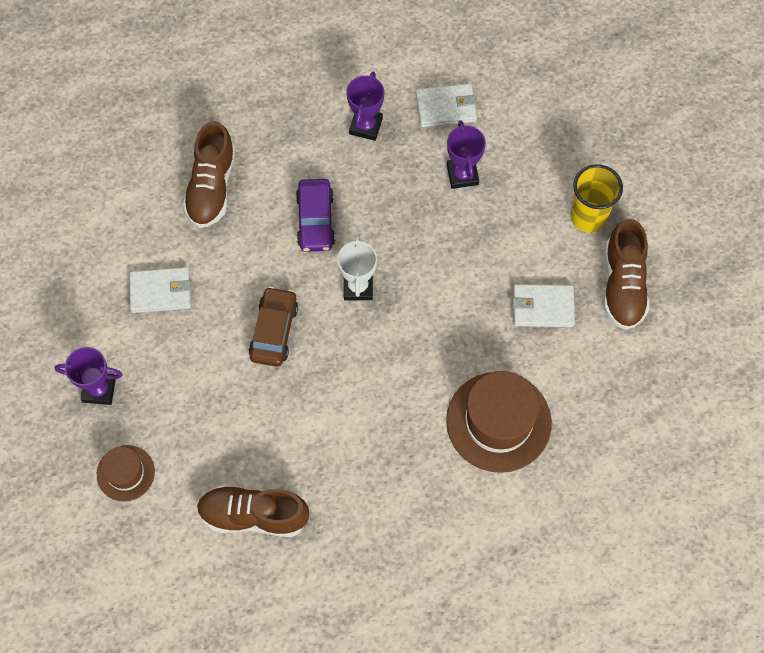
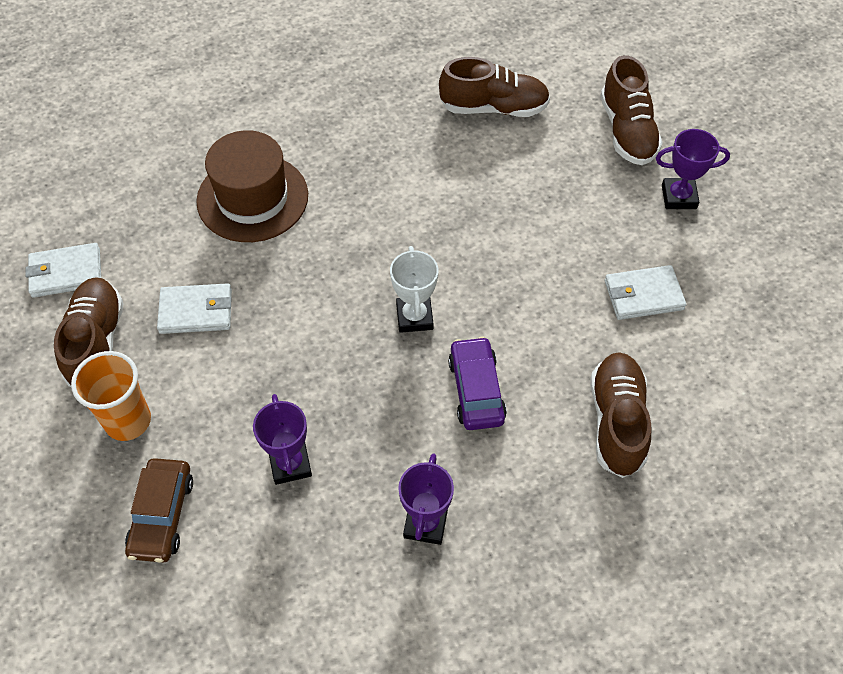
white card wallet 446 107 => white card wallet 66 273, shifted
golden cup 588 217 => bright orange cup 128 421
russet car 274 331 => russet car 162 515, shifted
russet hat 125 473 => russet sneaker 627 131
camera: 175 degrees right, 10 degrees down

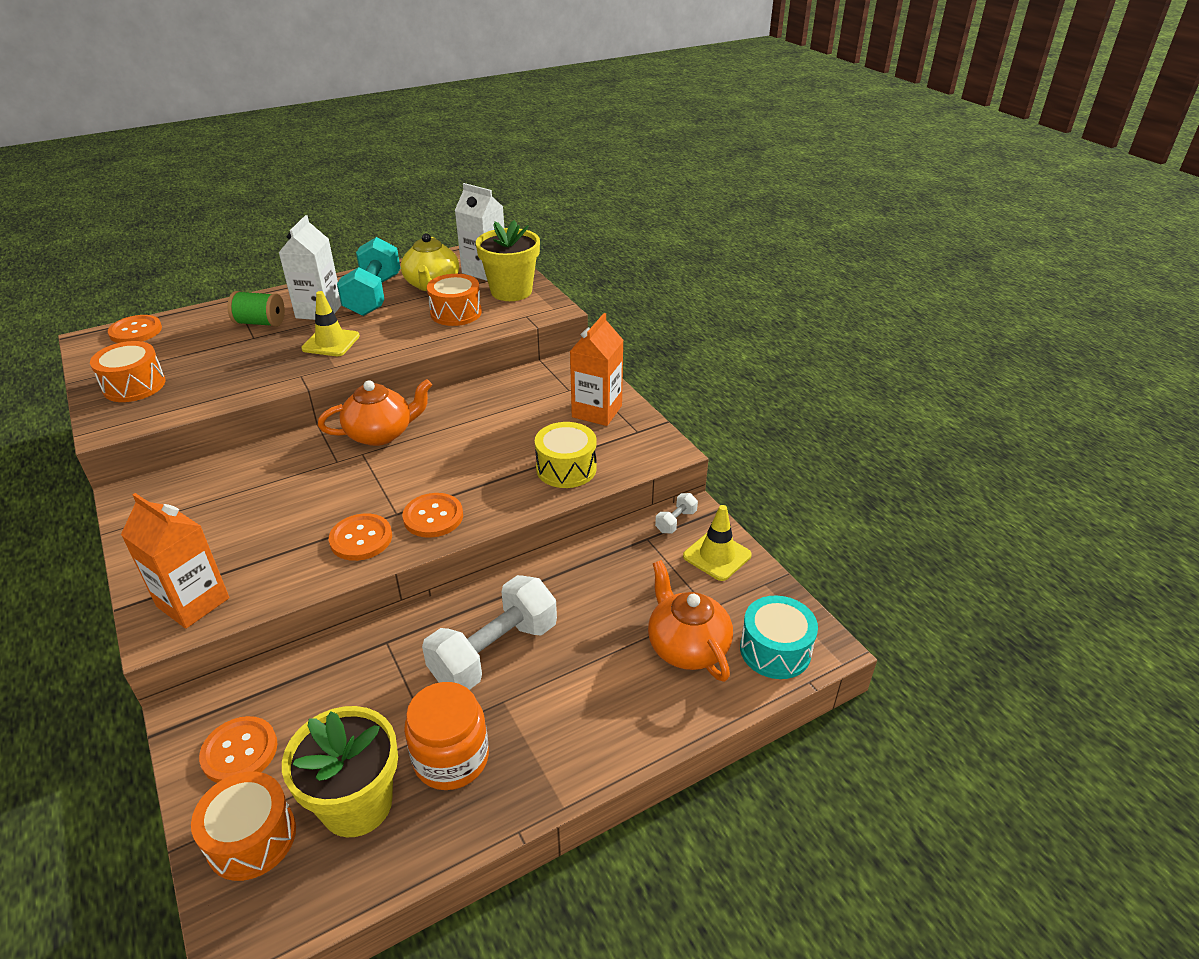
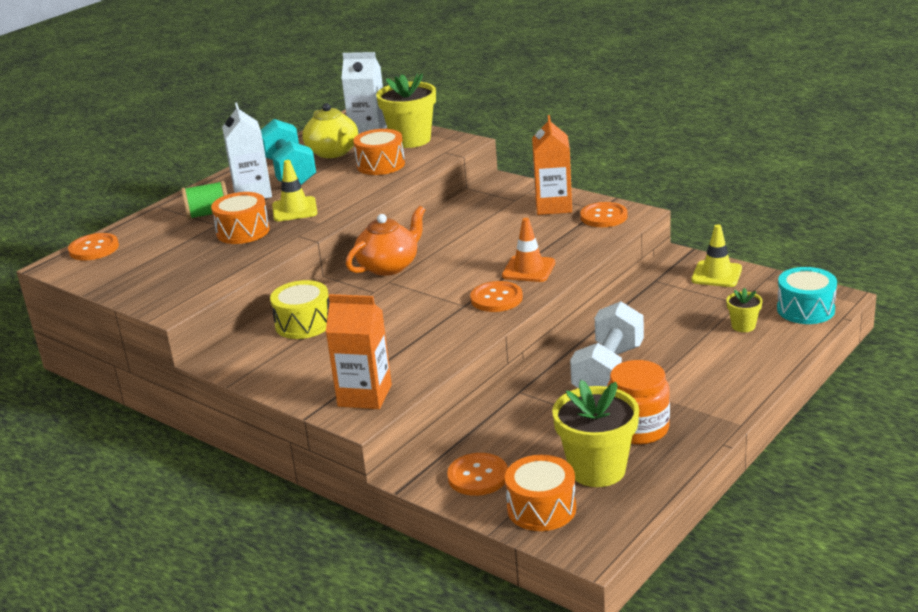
bright orange drum 134 385 => bright orange drum 243 231, shifted
golden drum 566 468 => golden drum 303 324, shifted
white dumbbell 675 521 => nothing
bright orange shirt button 361 539 => bright orange shirt button 603 216, shifted
bright orange tea pot 686 646 => golden flower pot 743 326
nothing => bright orange safety cone 528 269
camera: 20 degrees left, 10 degrees down

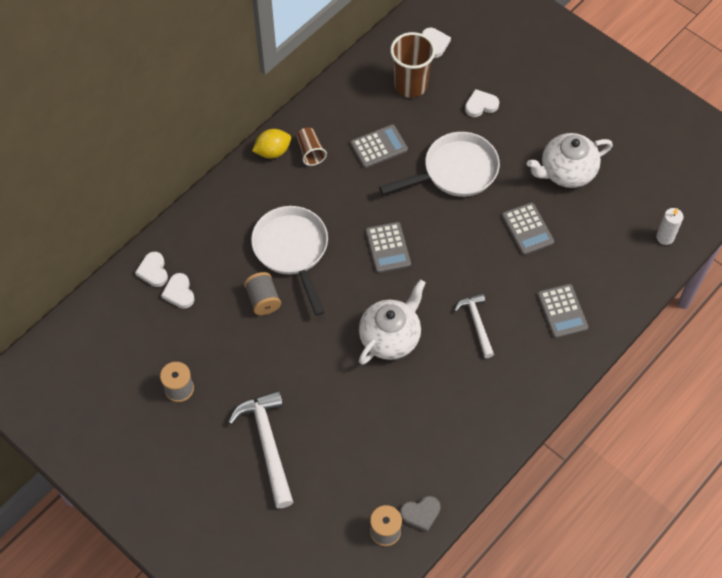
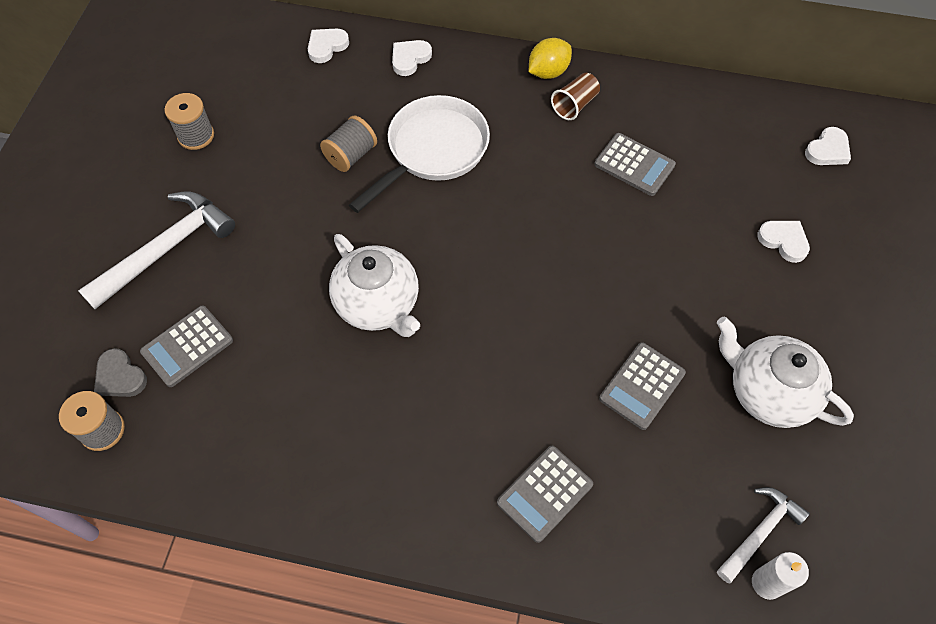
russet cup 410 85 => nothing
golden lemon 272 151 => golden lemon 548 72, 75 degrees counterclockwise
white skillet 455 171 => nothing
ash-grey calculator 388 248 => ash-grey calculator 187 346, shifted
white heart shape 179 292 => white heart shape 410 59, shifted
white tea pot 390 337 => white tea pot 378 304, 45 degrees clockwise
white hammer 476 323 => white hammer 760 532, shifted
ash-grey heart shape 421 514 => ash-grey heart shape 120 377, shifted
camera: 60 degrees right, 0 degrees up

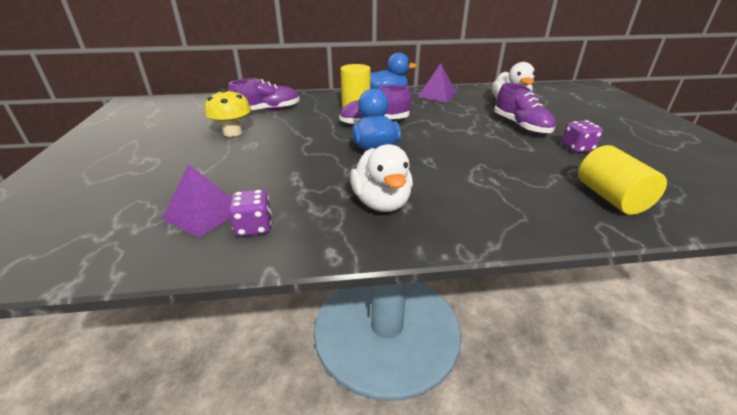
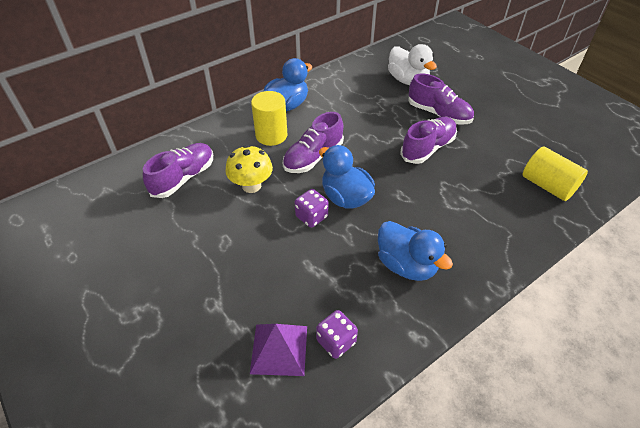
purple pyramid shape 437 95 => nothing
golden mushroom 233 133 => golden mushroom 251 185, shifted
purple dice 577 148 => purple dice 311 217, shifted
white rubber duck 381 203 => royal blue rubber duck 406 265
nothing => purple sneaker 427 148
camera: 30 degrees left, 15 degrees up

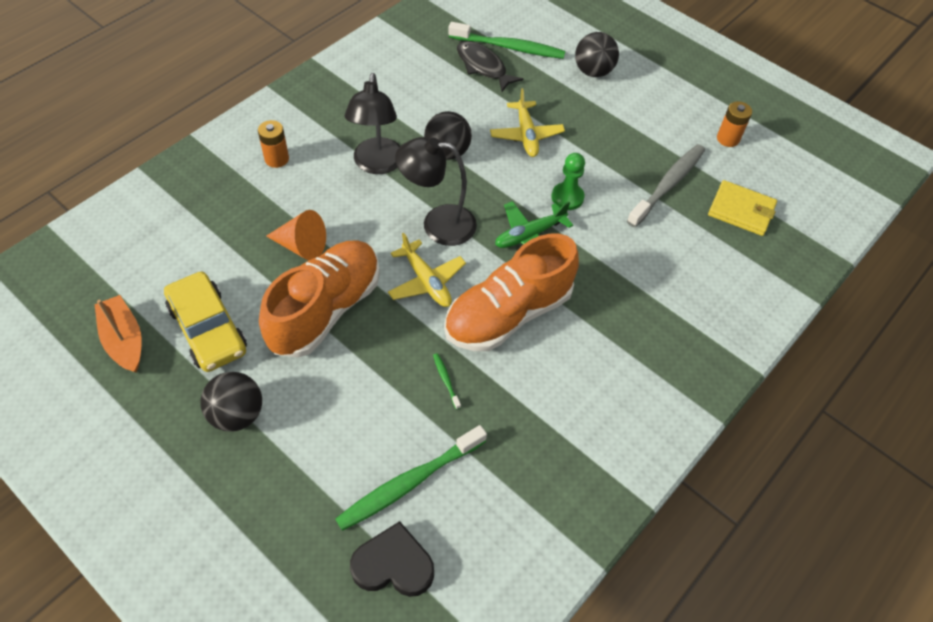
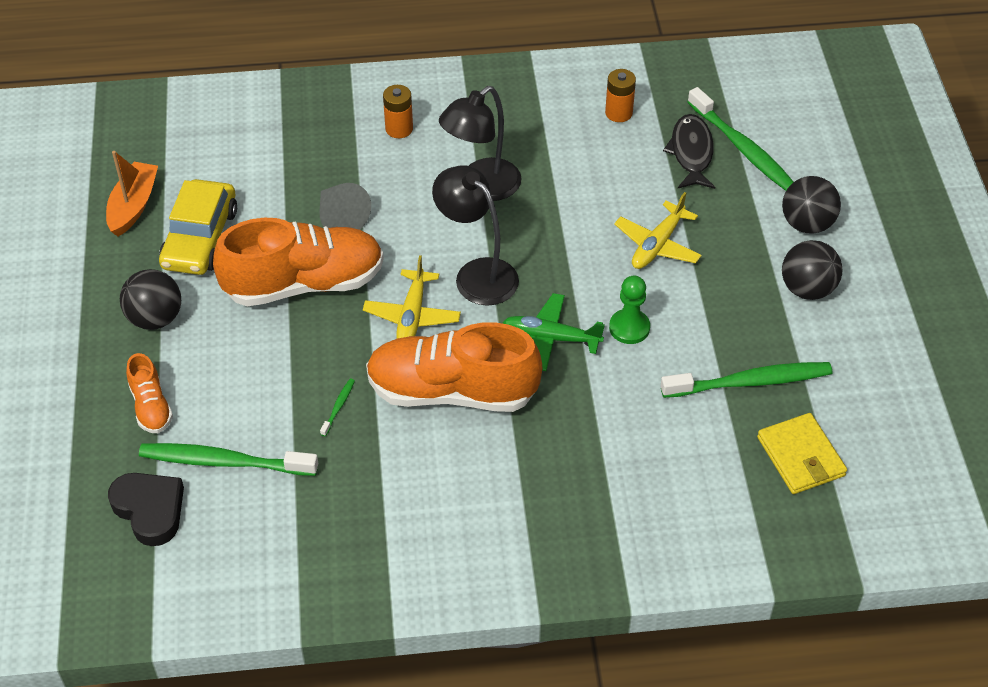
bright orange power cell 728 139 => bright orange power cell 618 113, shifted
jet-black sphere 447 152 => jet-black sphere 807 289, shifted
ash-grey dental brush 667 185 => green dental brush 750 382
bright orange cone shape 301 246 => ash-grey cone shape 340 218
nothing => bright orange sneaker 151 406
camera: 45 degrees right, 5 degrees down

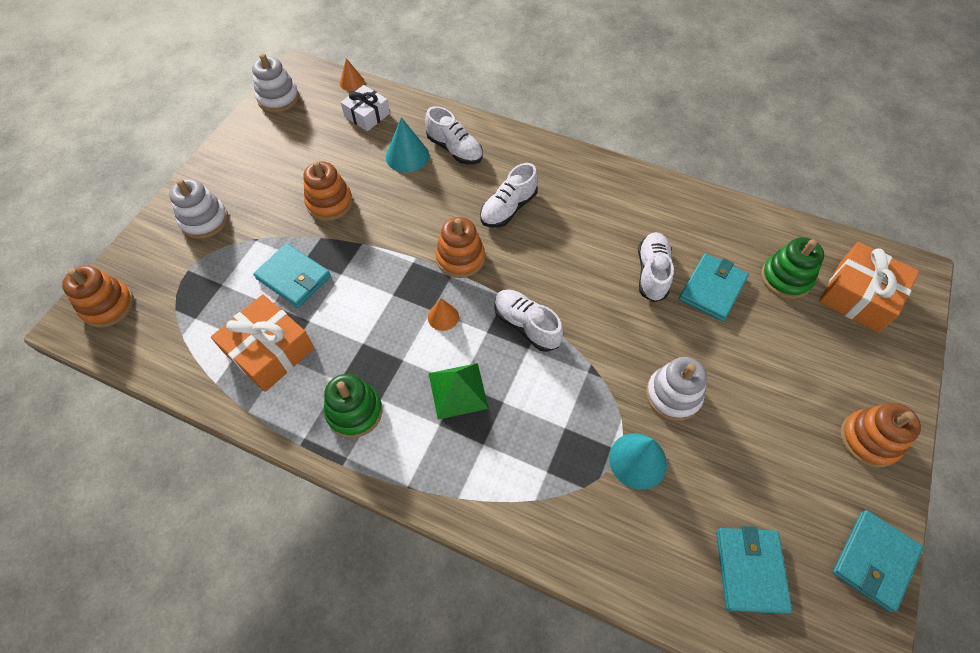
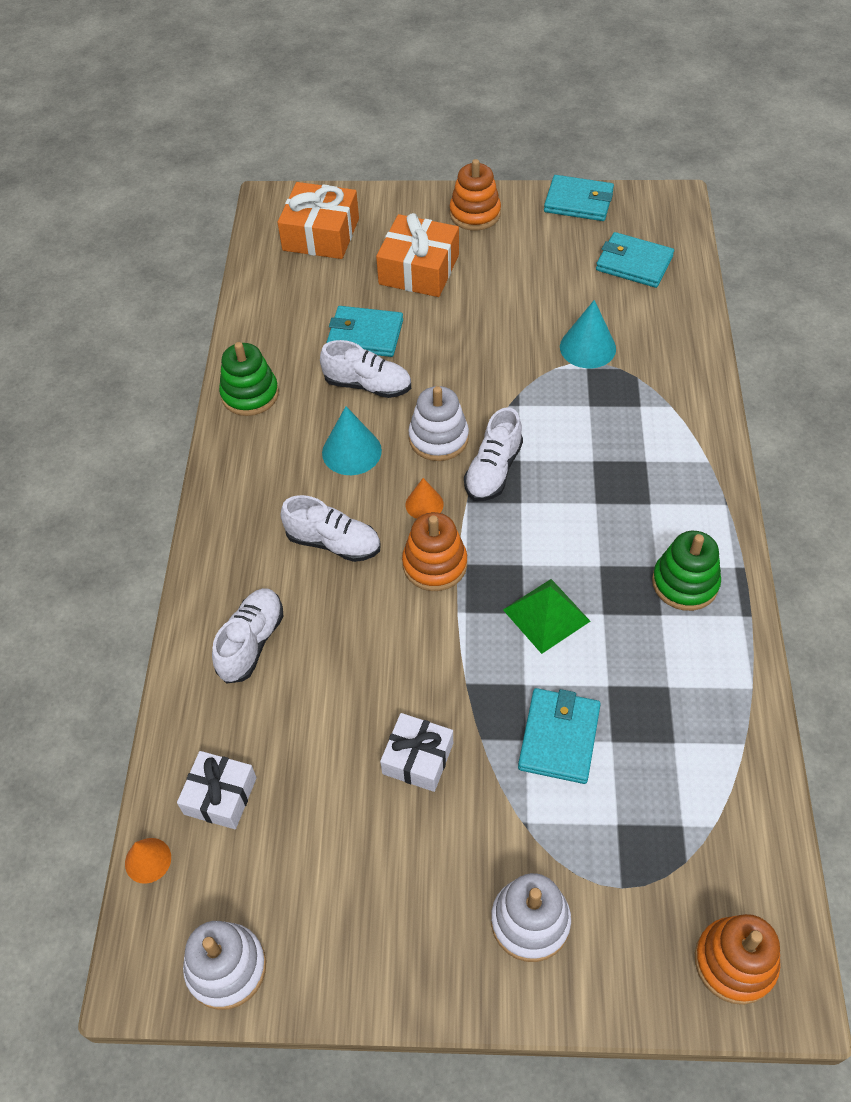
turquoise cone shape 407 156 => turquoise cone shape 351 451, shifted
bright orange stacking rings 330 203 => white gift 418 758
white sneaker 652 273 => white sneaker 368 385, 150 degrees counterclockwise
green stacking rings 785 278 => green stacking rings 250 394, shifted
bright orange gift 269 351 => bright orange gift 419 269, shifted
bright orange cone shape 443 317 => bright orange cone shape 424 504, shifted
white stacking rings 673 395 => white stacking rings 438 438, shifted
green pyramid shape 458 390 => green pyramid shape 546 615, shifted
turquoise card wallet 750 570 => turquoise card wallet 634 263, 45 degrees clockwise
camera: 110 degrees left, 5 degrees down

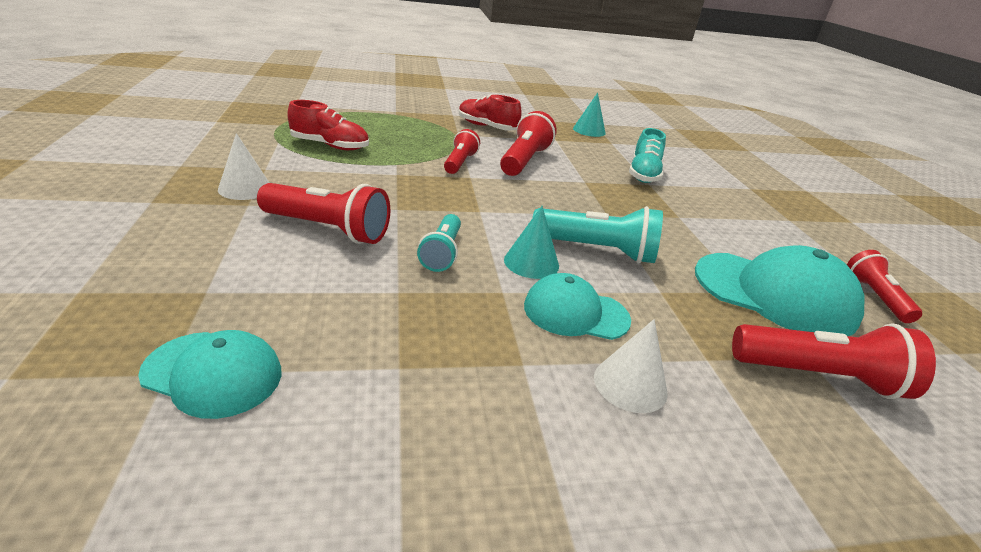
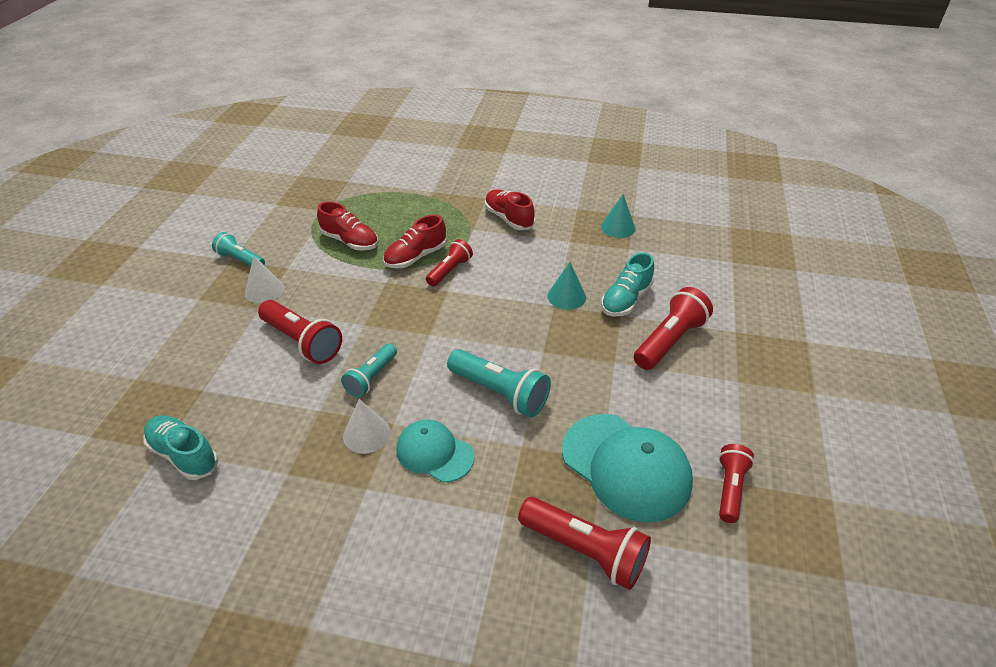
crimson torch 524 160 => crimson torch 669 341, shifted
turquoise cone shape 531 262 => turquoise cone shape 566 296, shifted
white cone shape 630 384 => white cone shape 366 434, shifted
turquoise peaked cap 213 373 => turquoise sneaker 184 455
nothing => crimson sneaker 415 257
nothing => turquoise torch 240 260
camera: 25 degrees right, 10 degrees up

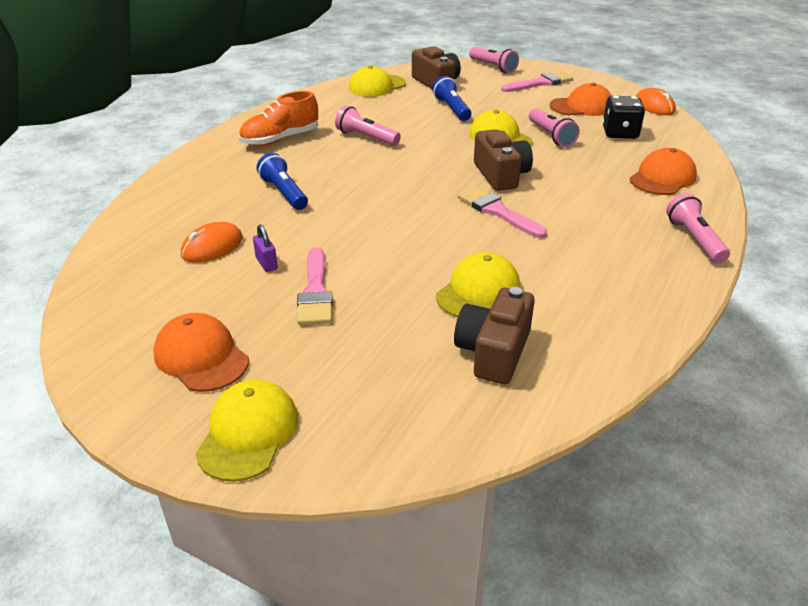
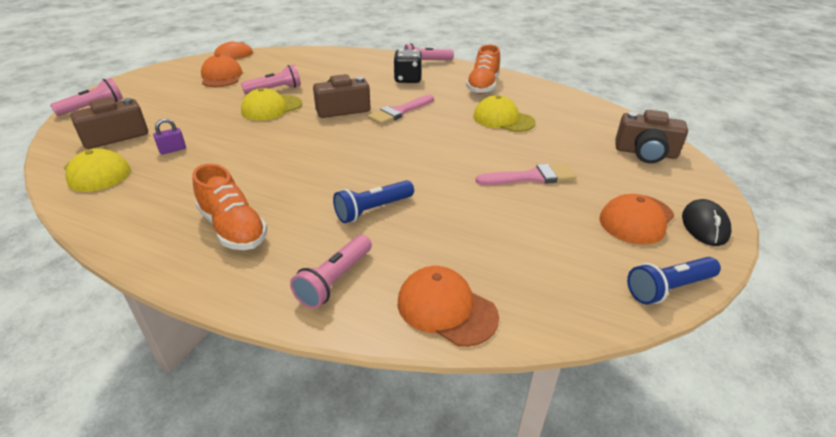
rose-pink brush 540 83 => nothing
royal blue torch 452 109 => royal blue torch 668 288, shifted
jet-black dice 620 133 => jet-black dice 407 79, shifted
rose-pink torch 366 137 => rose-pink torch 334 280, shifted
bright orange peaked cap 662 178 => bright orange peaked cap 446 309, shifted
bright orange mouse 212 247 => nothing
purple lock 266 263 => purple lock 172 150, shifted
russet camera 493 352 => russet camera 645 153, shifted
golden peaked cap 248 433 => nothing
nothing => bright orange sneaker 483 86
nothing => jet-black mouse 704 226
camera: 95 degrees left, 0 degrees up

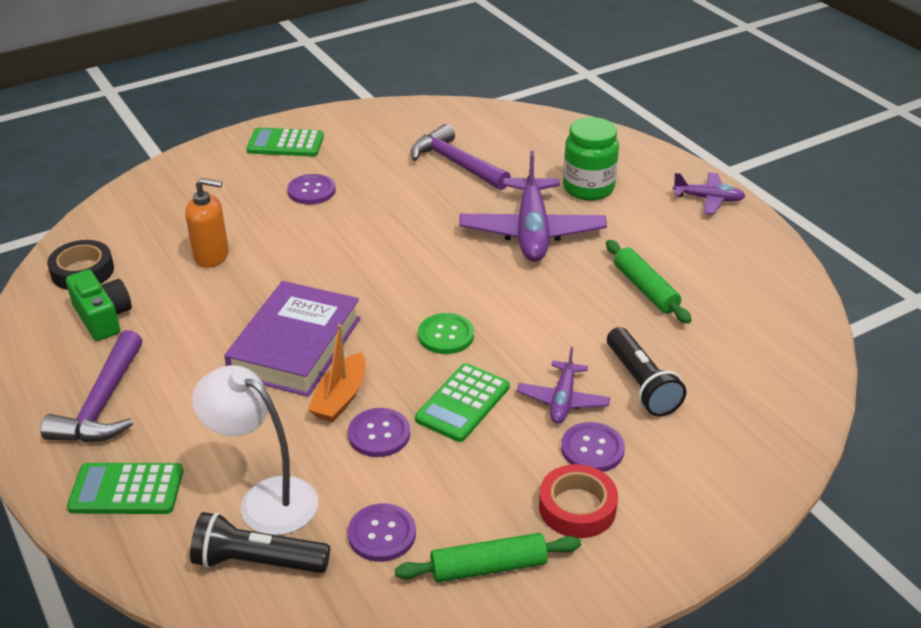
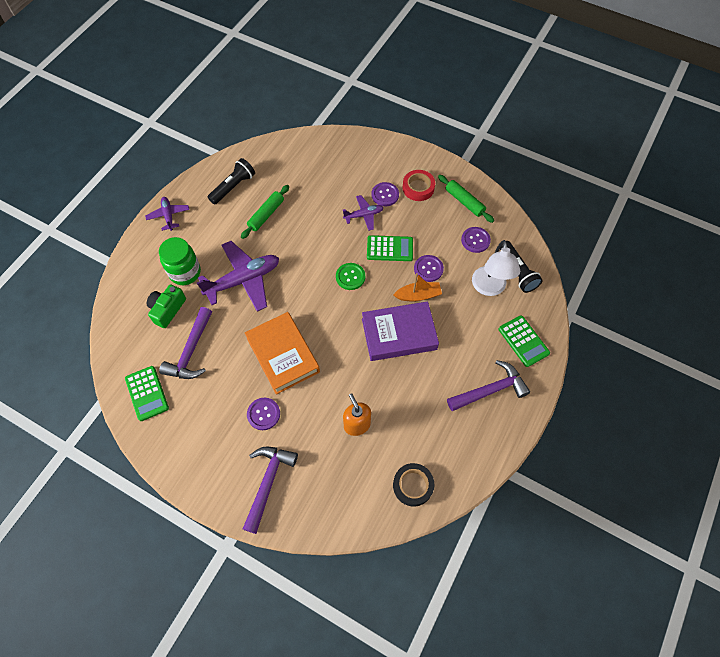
green calculator 285 143 => green calculator 147 393, shifted
green camera 103 317 => green camera 167 309, shifted
jet-black torch 641 384 => jet-black torch 233 187, shifted
nothing => bright orange hardback 283 355
nothing => purple hammer 268 482
camera: 120 degrees left, 25 degrees up

